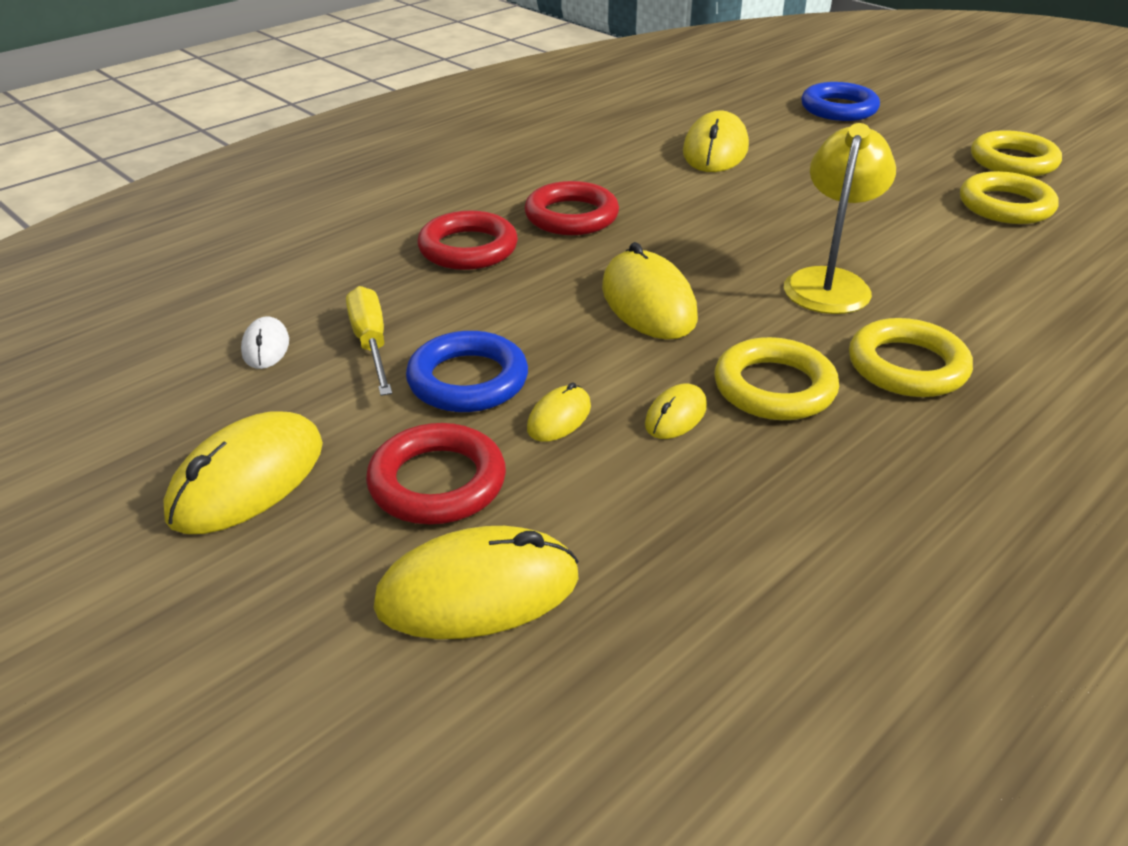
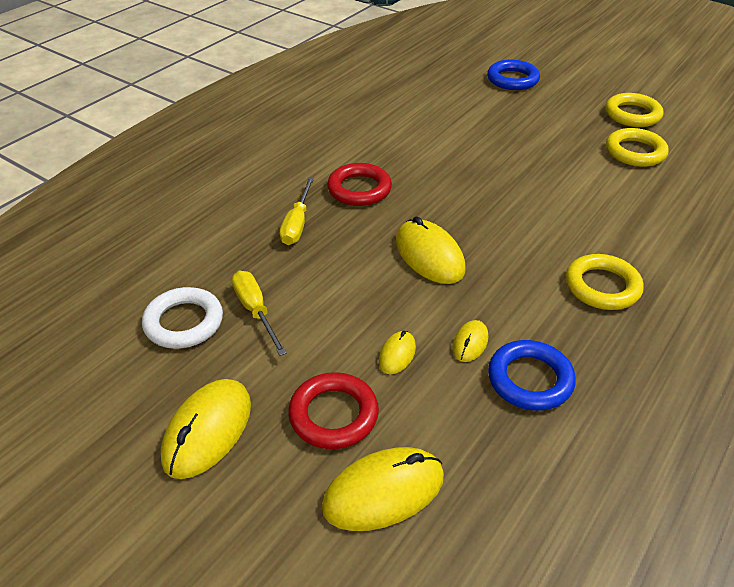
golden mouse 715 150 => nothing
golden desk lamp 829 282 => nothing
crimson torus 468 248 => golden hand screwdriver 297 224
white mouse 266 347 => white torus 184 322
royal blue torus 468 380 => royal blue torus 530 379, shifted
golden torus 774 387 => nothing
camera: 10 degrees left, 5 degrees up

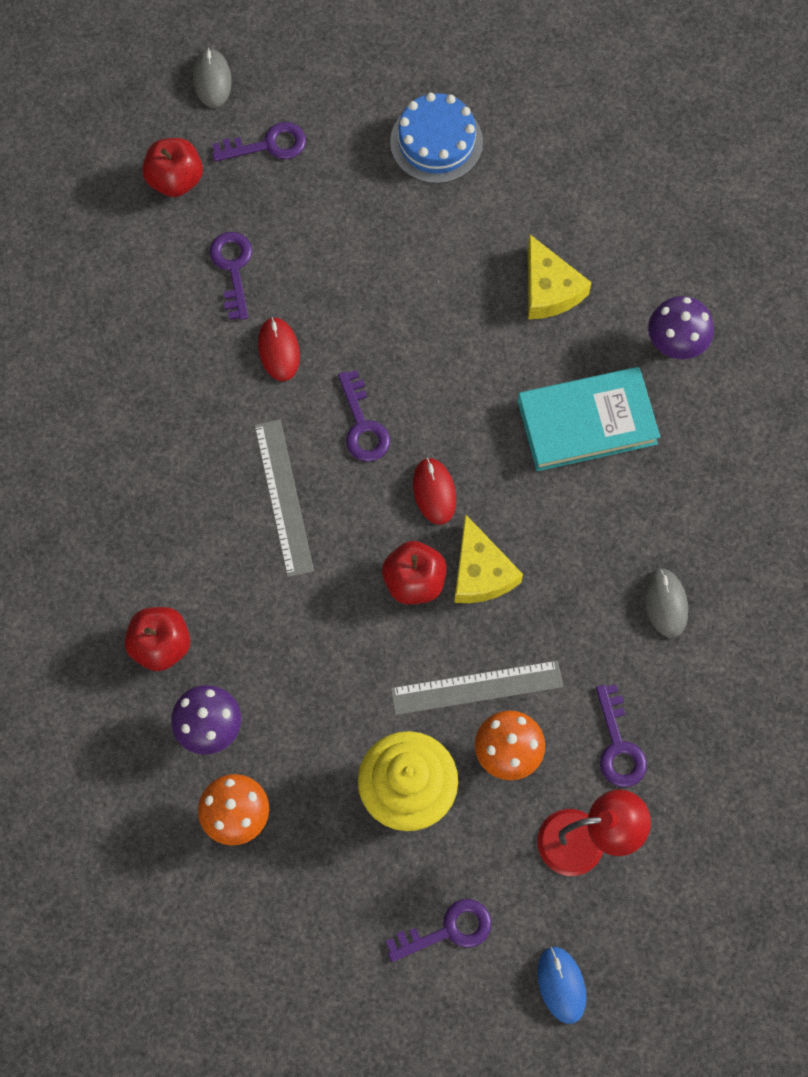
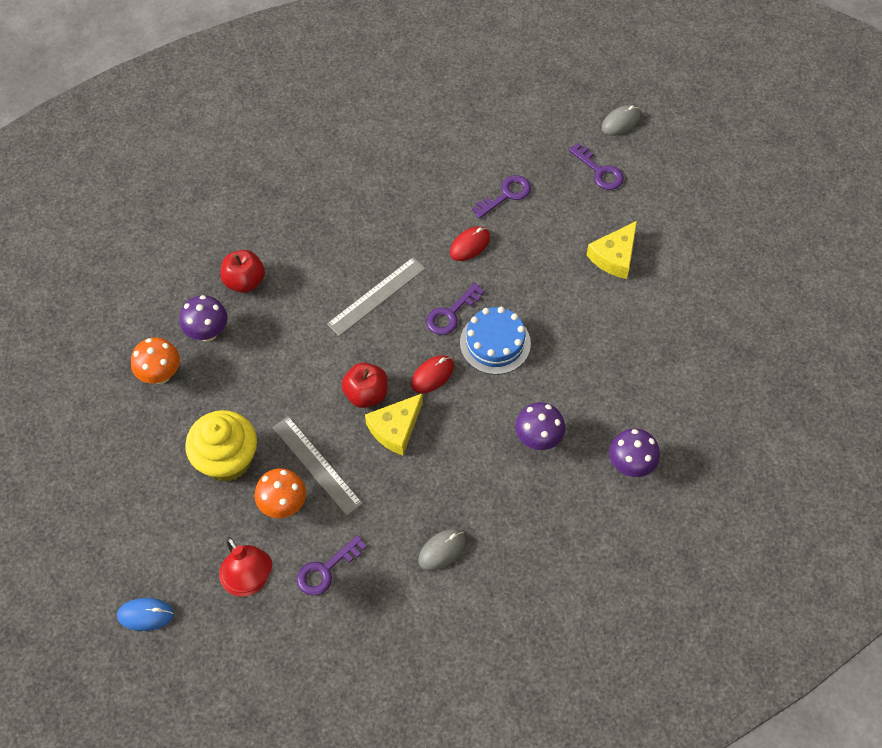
royal blue gateau 436 142 => royal blue gateau 495 343, shifted
crimson apple 175 179 => nothing
golden piece of cheese 549 289 => golden piece of cheese 614 256, shifted
turquoise hardback 587 422 => purple mushroom 538 439
purple door key 448 930 => nothing
royal blue mouse 561 985 => royal blue mouse 145 615, 45 degrees clockwise
camera: 60 degrees right, 10 degrees down

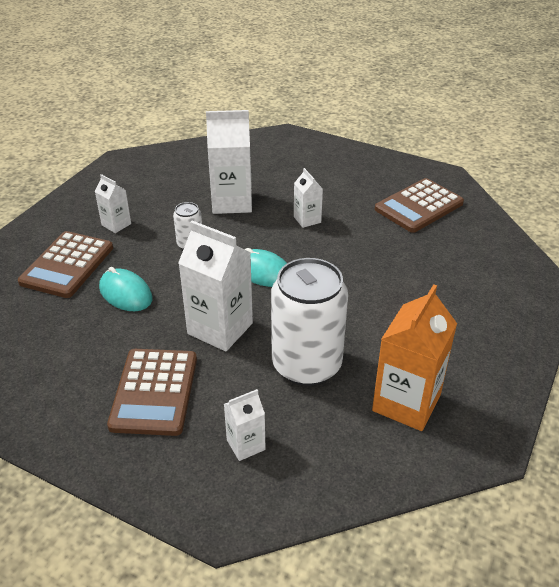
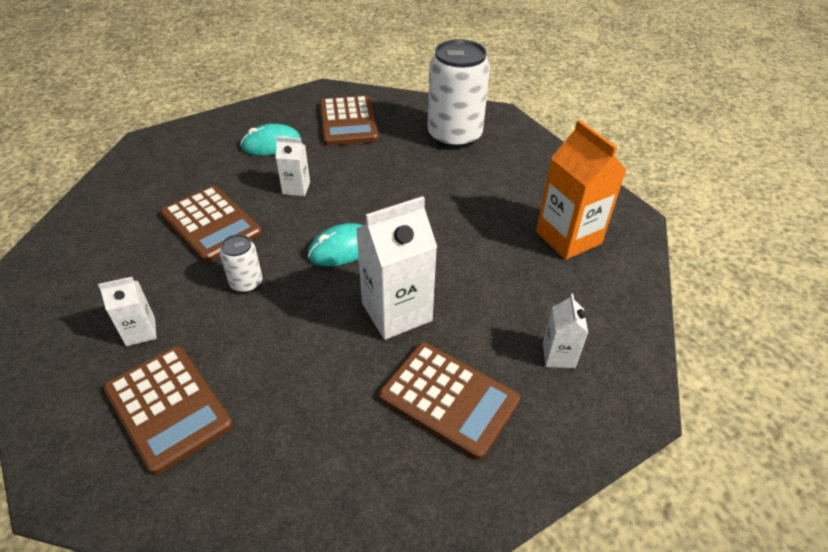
white juice carton 232 202 => russet calculator 211 224
white tin 306 364 => white tin 454 136, shifted
turquoise mouse 125 293 => turquoise mouse 271 144, shifted
camera: 60 degrees left, 5 degrees up

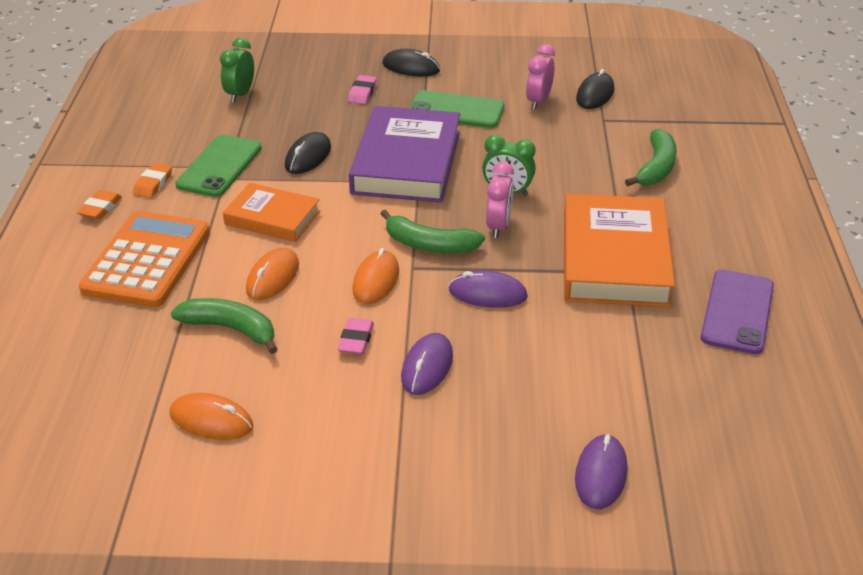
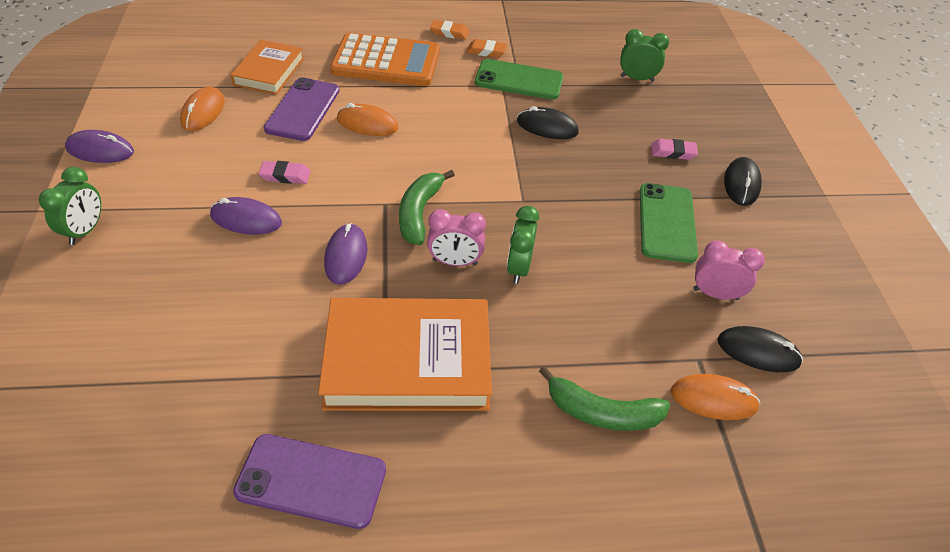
purple hardback 407 162 => nothing
bright orange hardback 272 217 => bright orange hardback 269 71, shifted
bright orange mouse 376 280 => bright orange mouse 713 399, shifted
green banana 230 329 => purple phone 303 109
purple mouse 601 474 => purple mouse 100 150, shifted
nothing => green alarm clock 85 230
camera: 80 degrees right, 10 degrees up

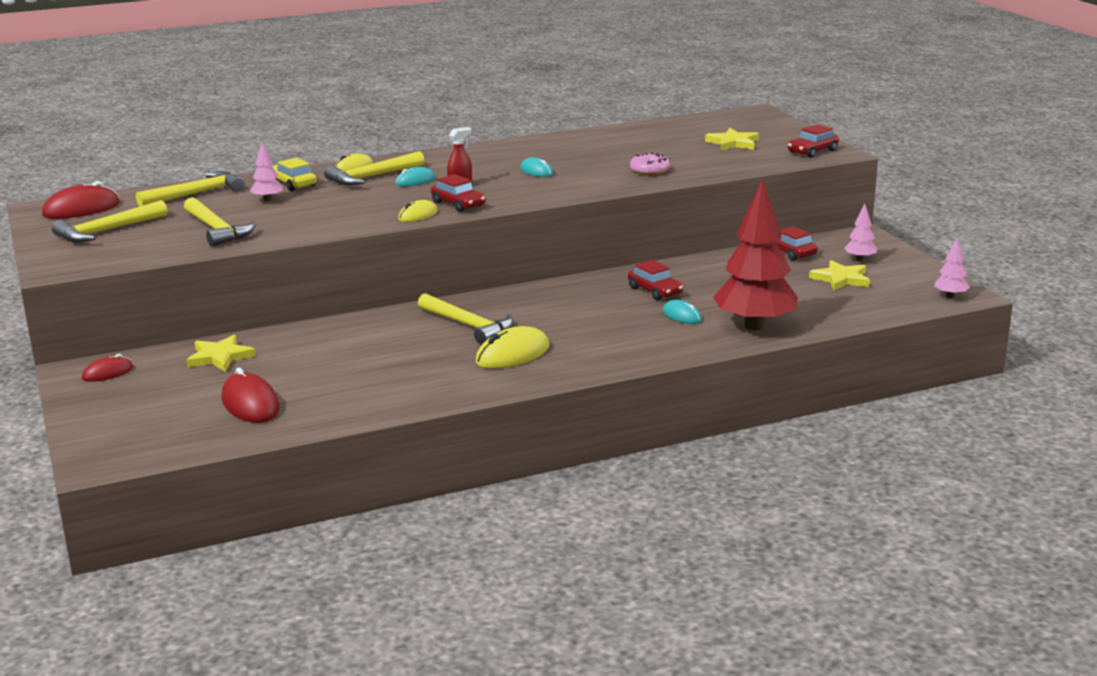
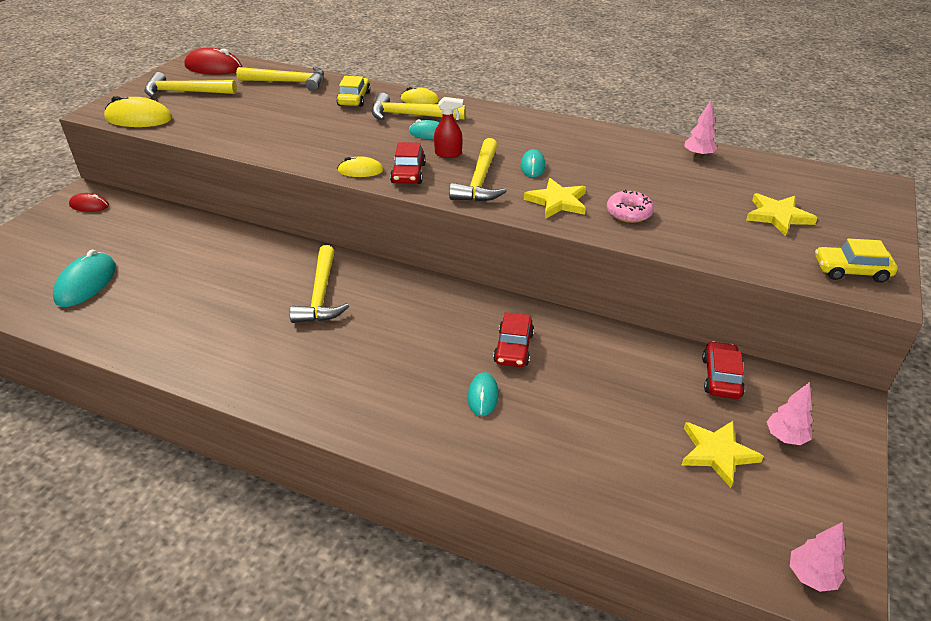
crimson car 812 151 => golden car 851 271
rose-pink toy tree 268 200 => rose-pink toy tree 698 156, shifted
crimson toy tree 754 326 => nothing
golden hammer 216 229 => golden hammer 480 181, shifted
golden mouse 512 354 => golden mouse 139 118, shifted
golden star shape 220 357 => golden star shape 557 201, shifted
crimson mouse 250 404 => turquoise mouse 86 283
camera: 45 degrees right, 15 degrees up

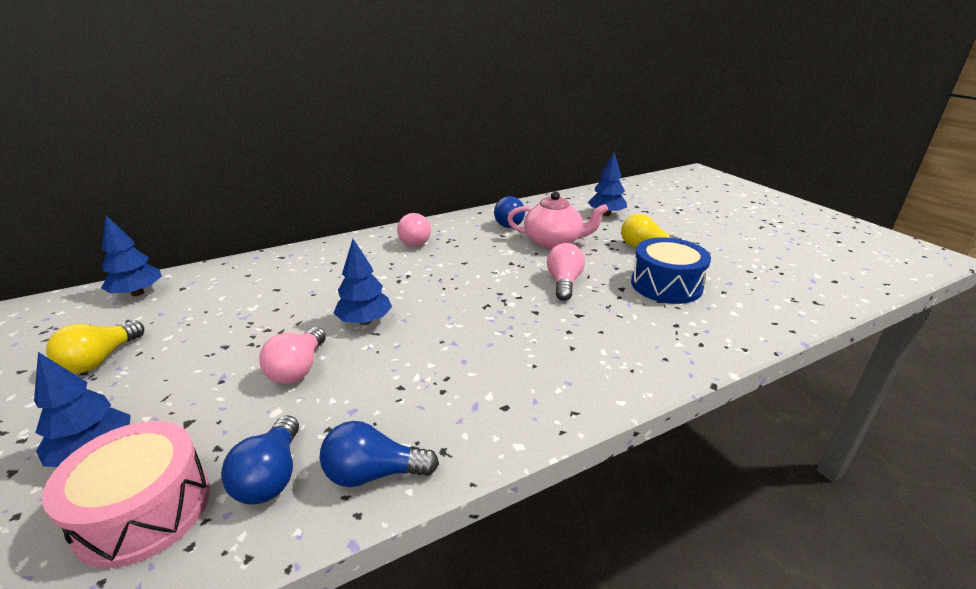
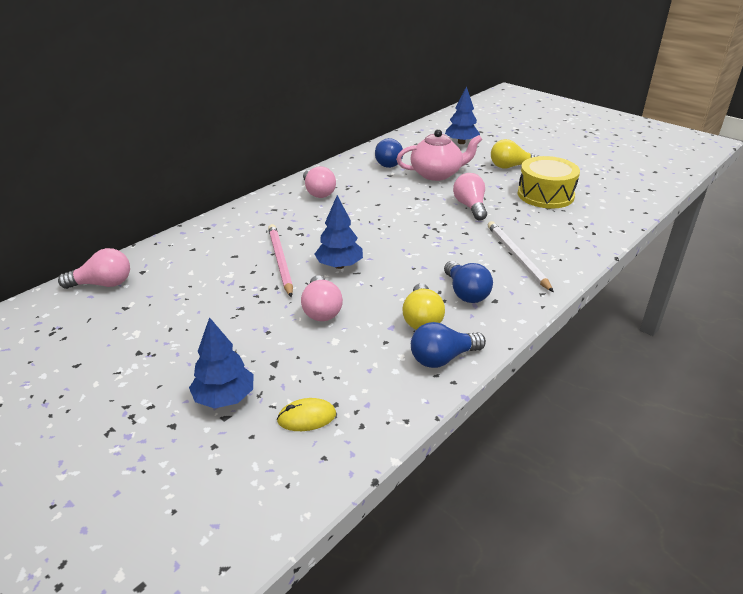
royal blue toy tree 137 293 => rose-pink lightbulb 103 284
royal blue drum 666 285 => golden drum 545 195
golden lightbulb 100 359 => golden lightbulb 422 319, shifted
royal blue lightbulb 271 476 => royal blue lightbulb 465 293, shifted
rose-pink drum 144 510 => golden mouse 306 417
nothing => white lead pencil 517 257
nothing => rose-pink lead pencil 280 261
camera: 20 degrees left, 5 degrees up

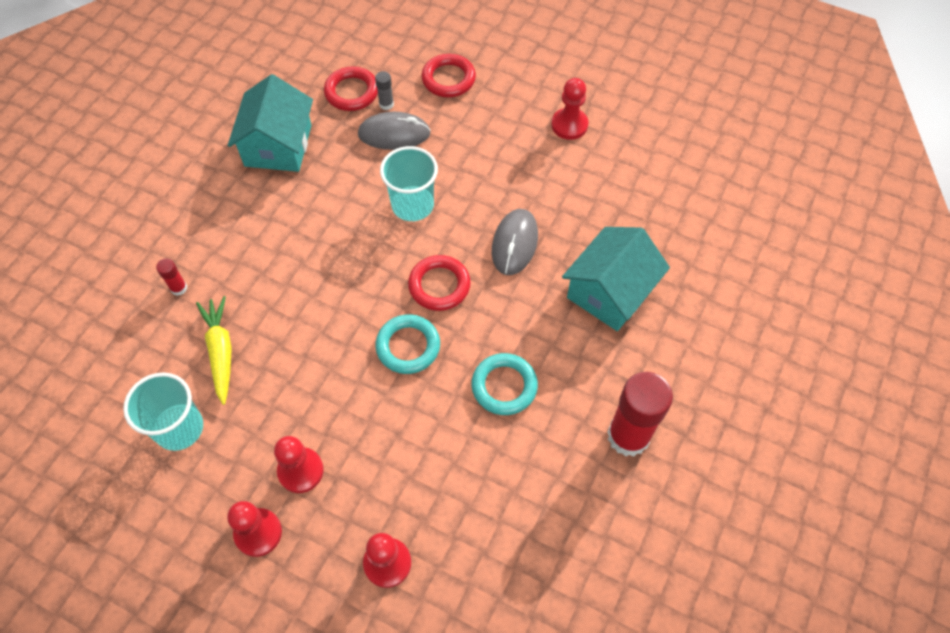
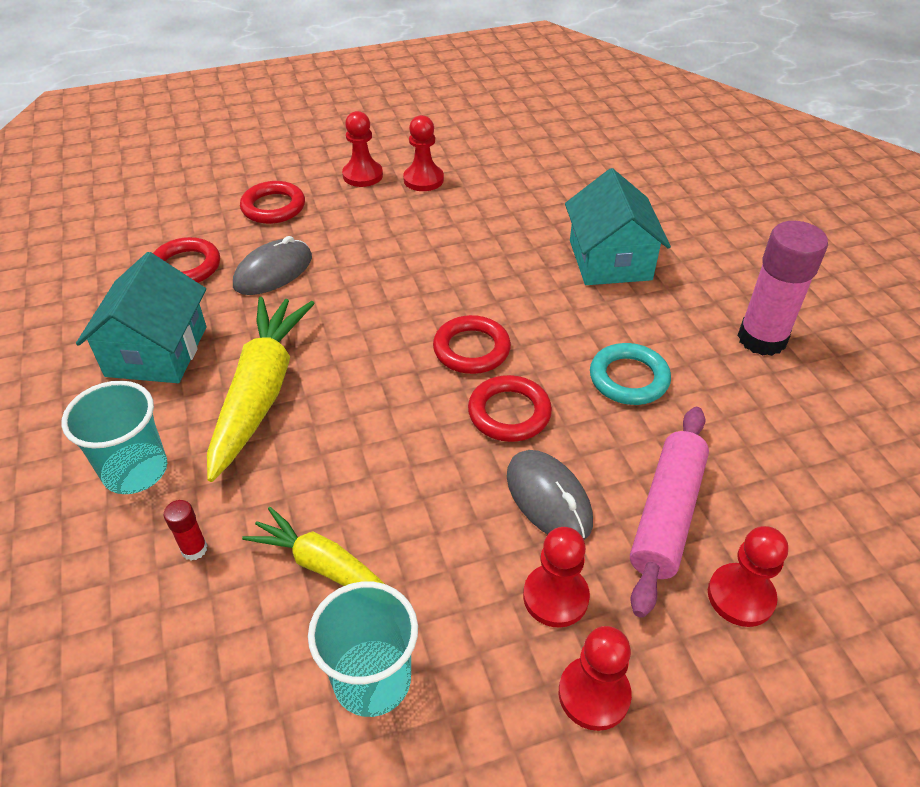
ash-grey glue stick 386 104 => nothing
turquoise cottage 278 145 => turquoise cottage 157 351, 45 degrees clockwise
turquoise cup 412 205 => turquoise cup 135 470, shifted
ash-grey mouse 515 243 => ash-grey mouse 548 498, shifted
turquoise torus 408 346 => crimson torus 509 413
crimson glue stick 628 436 => rose-pink glue stick 762 339
nothing => crimson game pawn 362 175
nothing => golden carrot 261 392
nothing => rose-pink pastry roller 667 515
camera: 45 degrees left, 15 degrees down

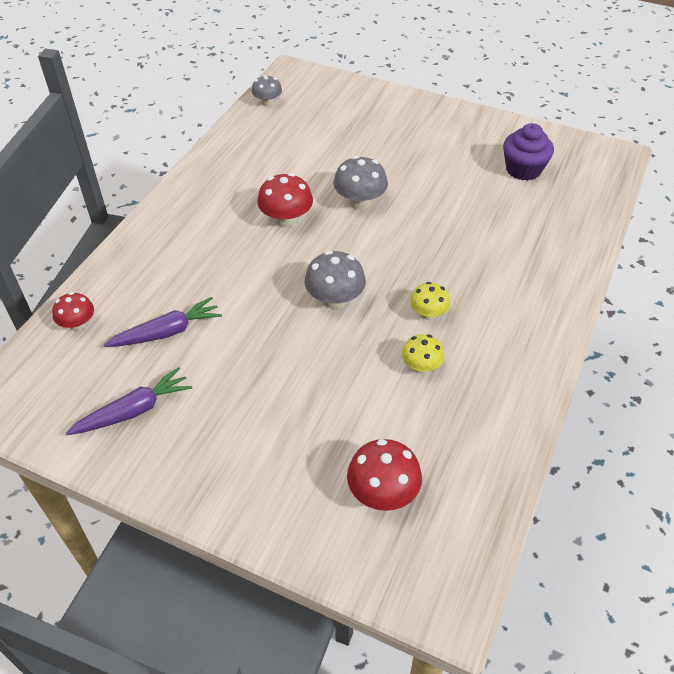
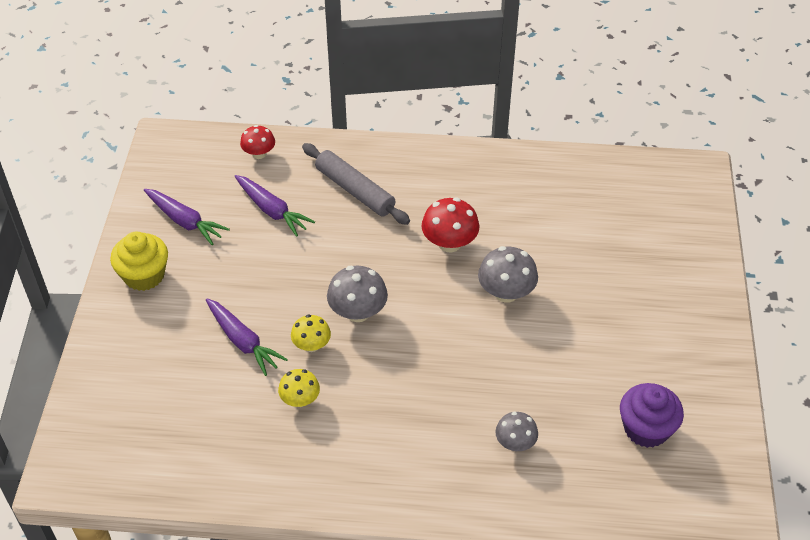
ash-grey mushroom 267 102 => ash-grey mushroom 515 443, shifted
golden mushroom 428 314 => golden mushroom 311 345, shifted
crimson mushroom 382 493 => nothing
nothing => ash-grey pastry roller 355 190
nothing => golden fairy cake 144 275
nothing => purple carrot 243 341
camera: 70 degrees right, 0 degrees up

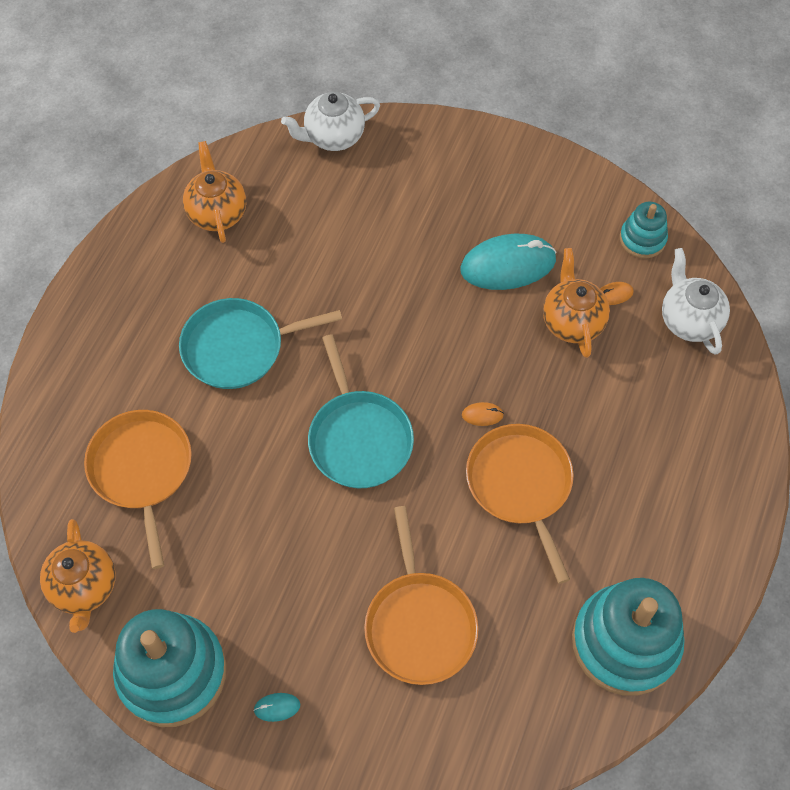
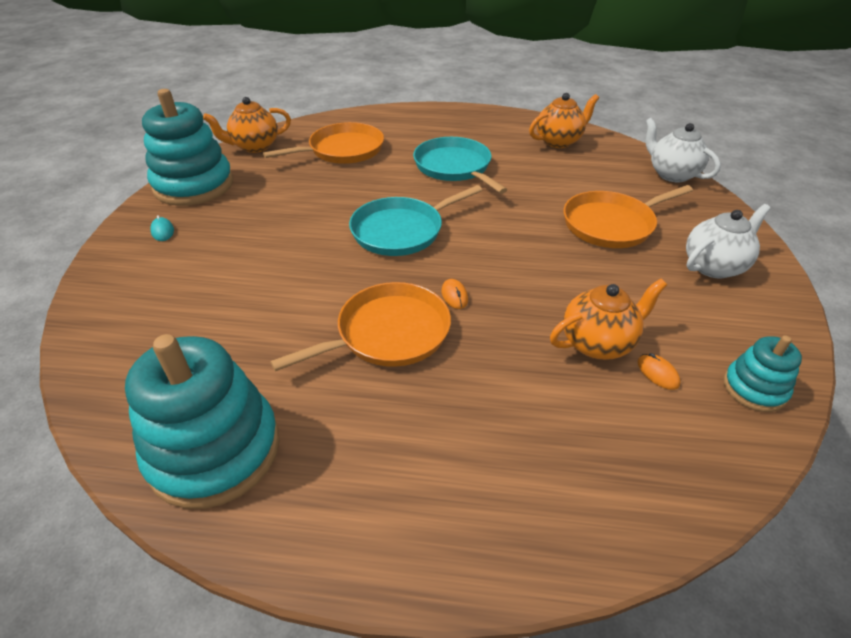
turquoise mouse 508 265 => nothing
white tea pot 689 320 => white tea pot 714 266, shifted
bright orange skillet 419 624 => bright orange skillet 611 224, shifted
camera: 75 degrees right, 20 degrees down

